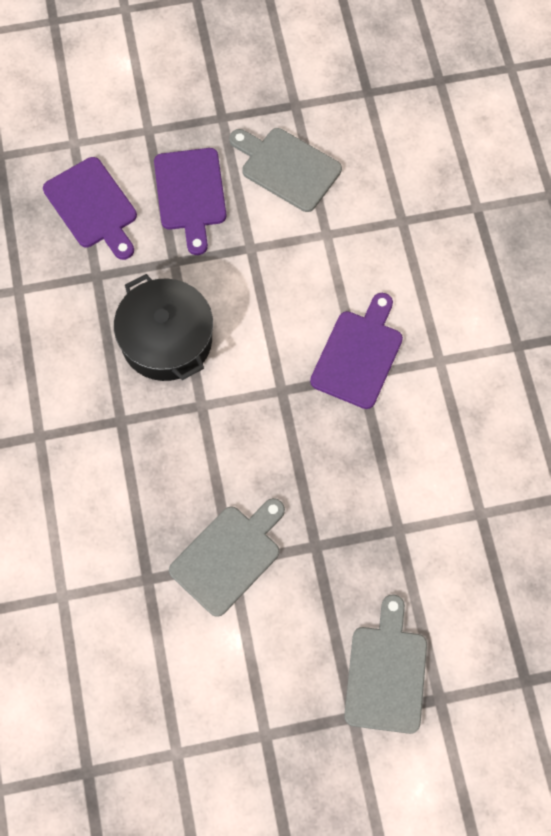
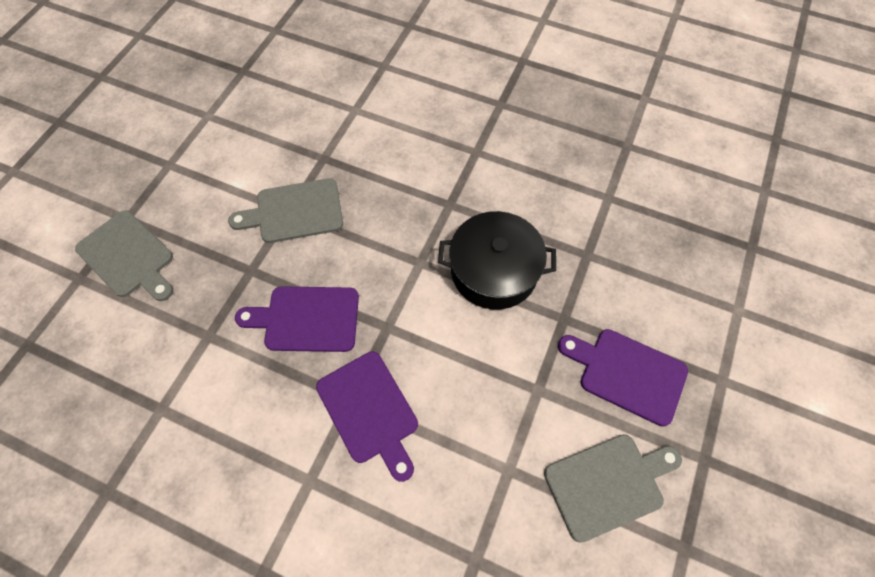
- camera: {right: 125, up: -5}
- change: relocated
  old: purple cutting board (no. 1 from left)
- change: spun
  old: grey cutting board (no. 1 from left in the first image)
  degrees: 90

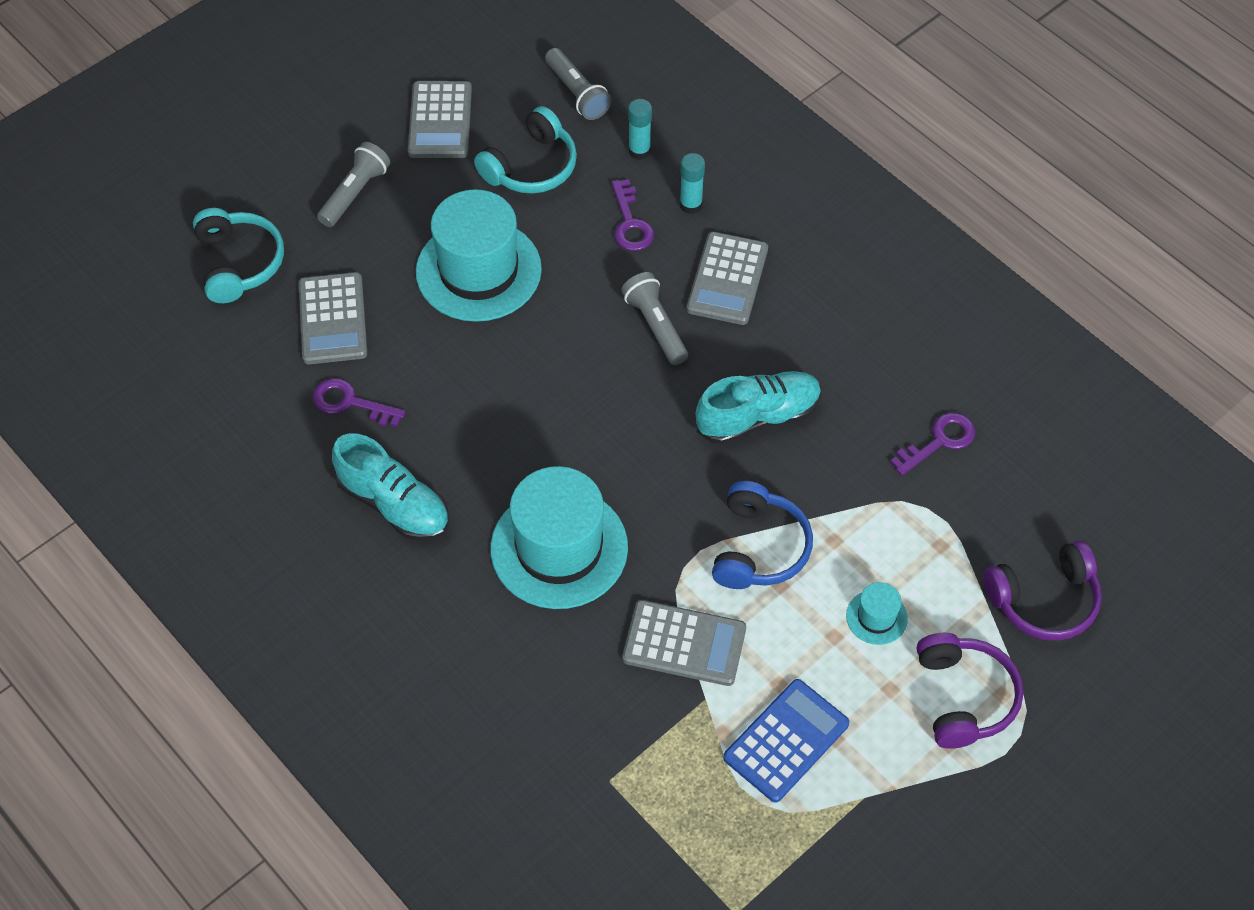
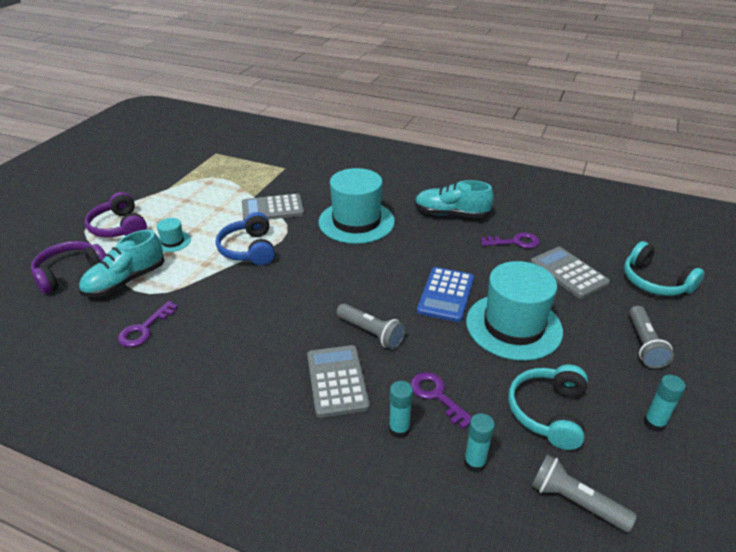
- camera: {right: 155, up: -20}
- change: relocated
  old: turquoise shoe (no. 2 from left in the first image)
  new: turquoise shoe (no. 1 from left)
- change: relocated
  old: blue calculator
- change: exchanged
  old: grey calculator (no. 2 from left)
  new: turquoise glue stick (no. 3 from left)

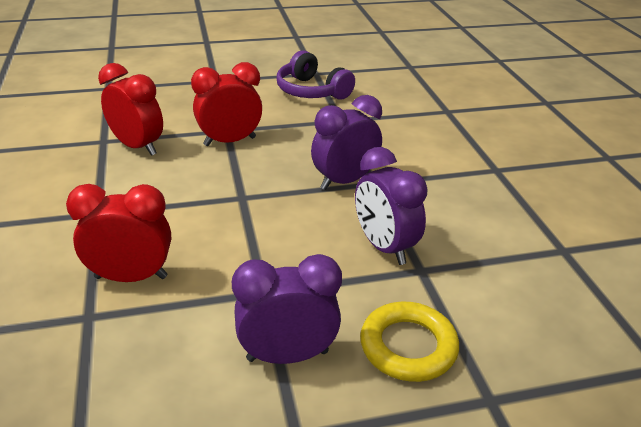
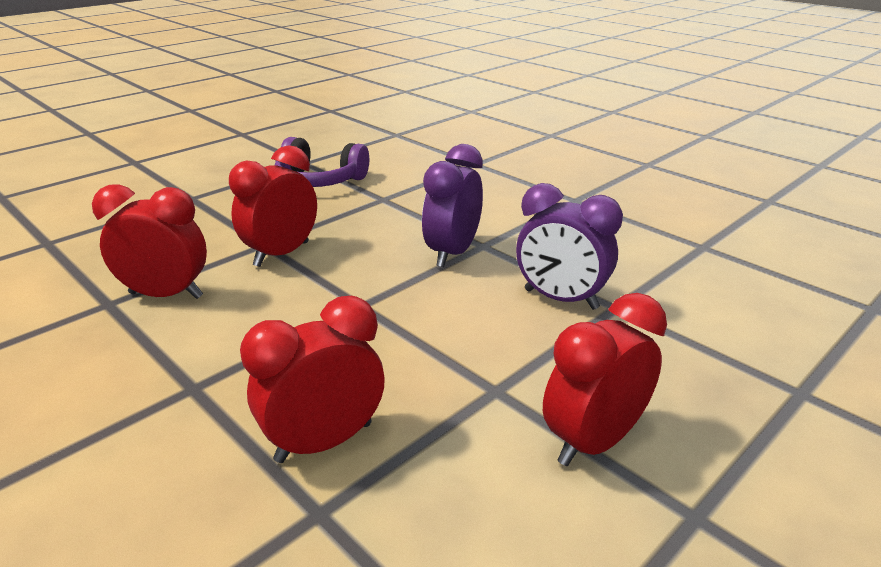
- camera: {right: -30, up: -5}
- change: missing
  old: yellow ring
- change: colour
  old: purple clock (no. 1 from left)
  new: red clock (no. 4 from left)

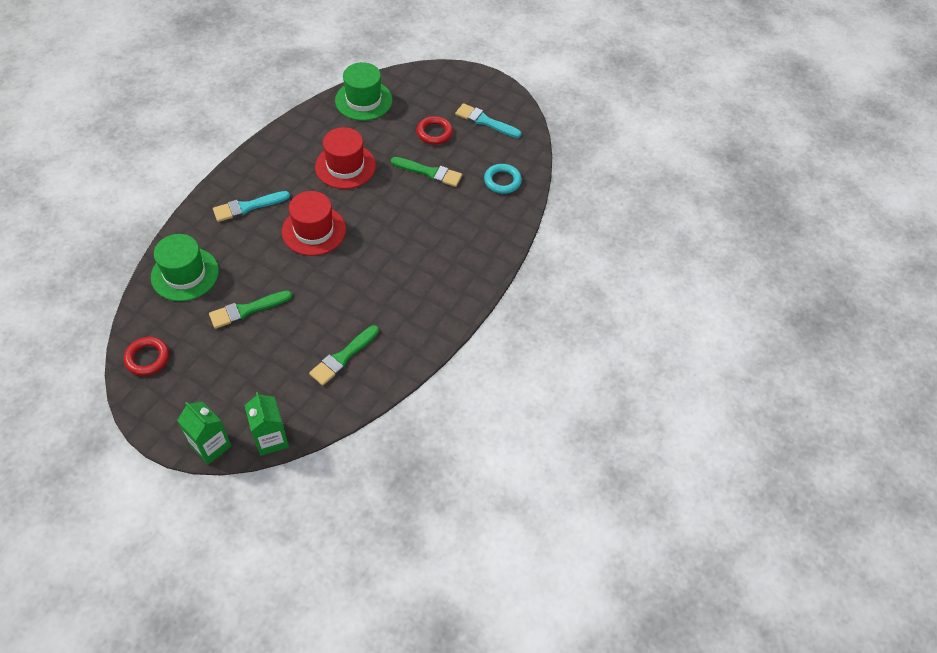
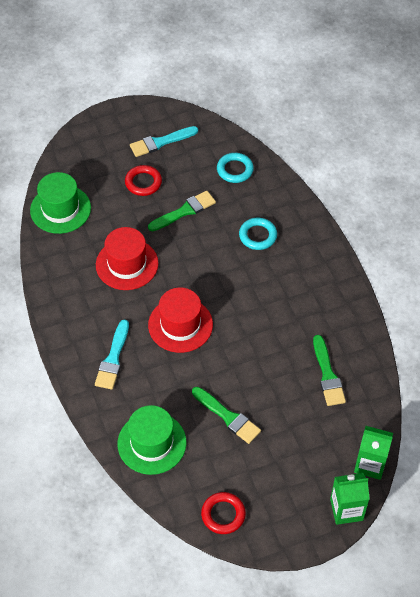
- camera: {right: -50, up: 0}
- change: appeared
  new: turquoise ring (no. 2 from left)
- change: spun
  old: green brush (no. 1 from left in the first image)
  degrees: -60

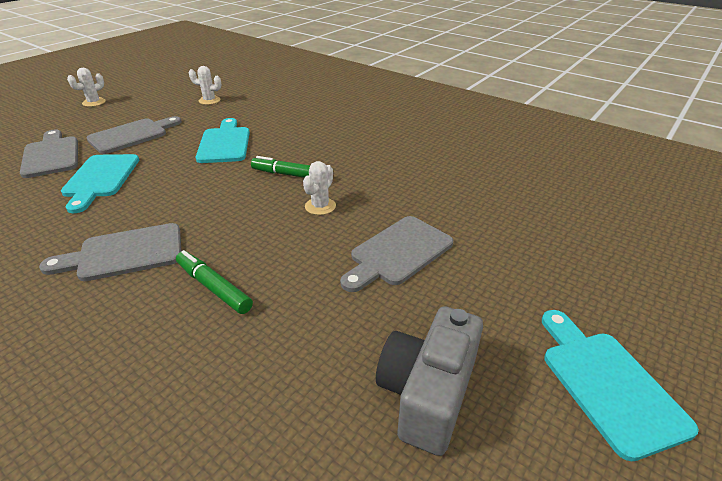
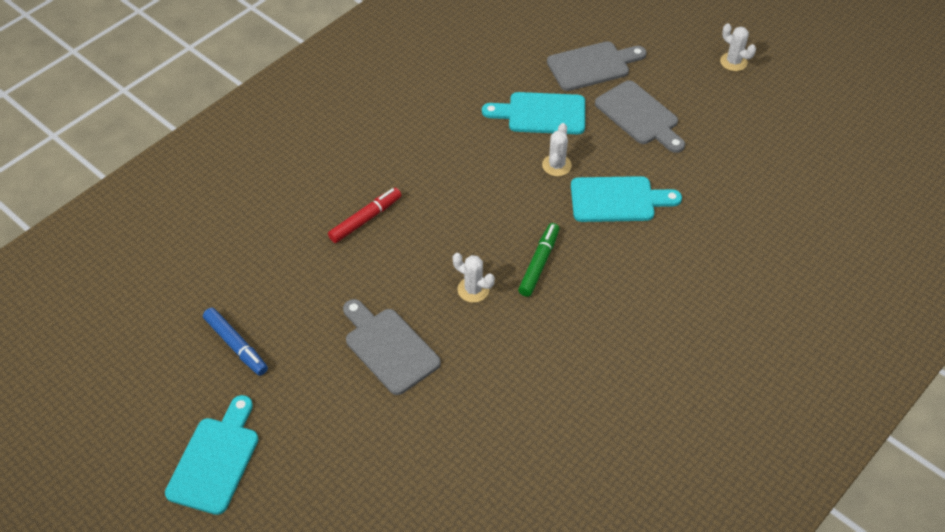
- camera: {right: 95, up: 15}
- change: missing
  old: grey cutting board (no. 2 from left)
- change: relocated
  old: white cactus (no. 2 from left)
- change: exchanged
  old: grey camera
  new: blue marker
- change: colour
  old: green marker (no. 1 from left)
  new: red marker
- change: spun
  old: turquoise cutting board (no. 3 from left in the first image)
  degrees: -60

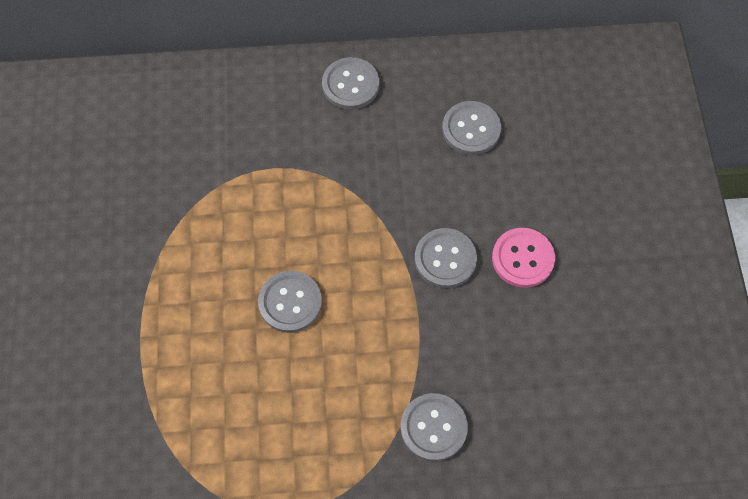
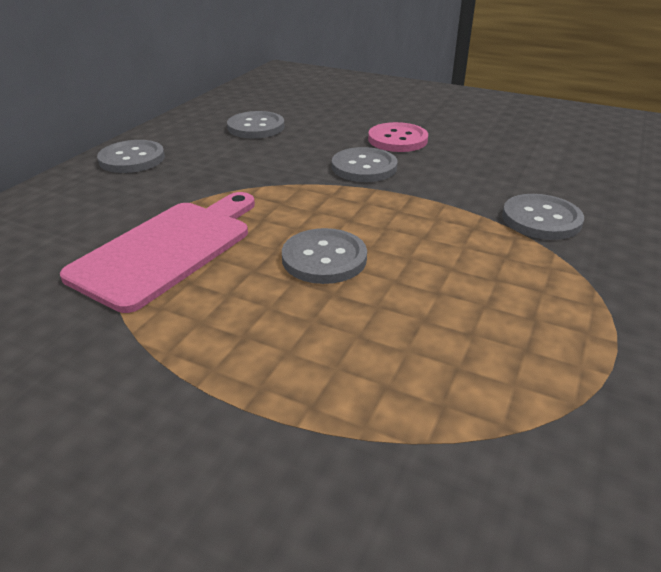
- camera: {right: -60, up: -30}
- change: appeared
  new: pink cutting board

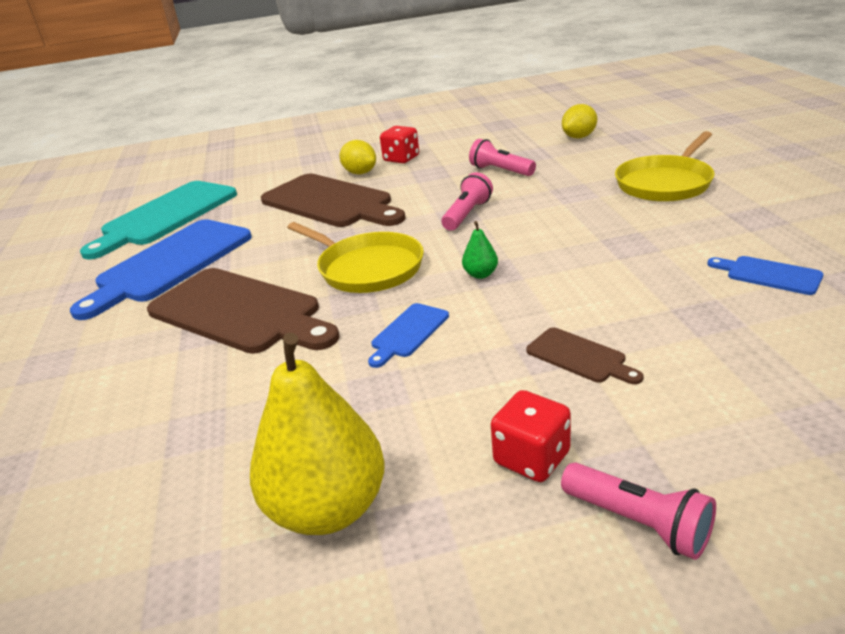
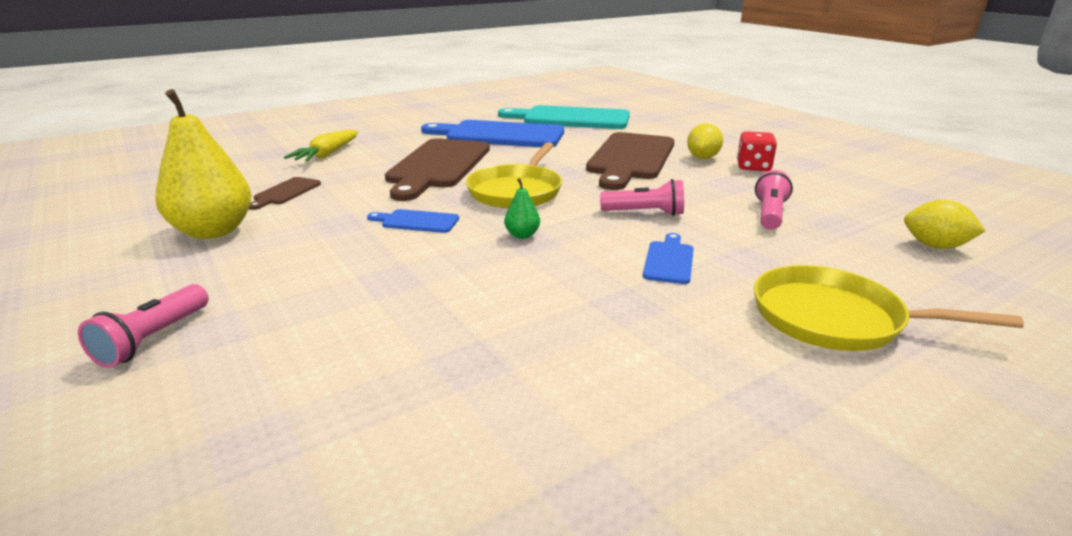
- camera: {right: 65, up: -5}
- change: missing
  old: red dice (no. 2 from left)
- change: appeared
  new: yellow carrot
- change: relocated
  old: brown cutting board (no. 3 from left in the first image)
  new: brown cutting board (no. 1 from left)
- change: relocated
  old: blue cutting board (no. 3 from left)

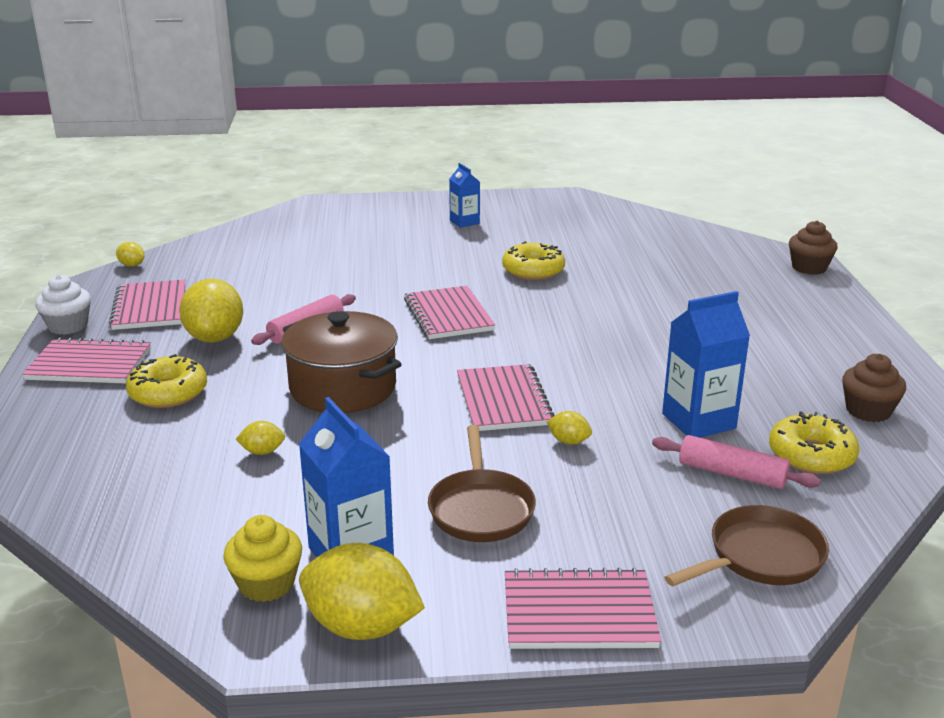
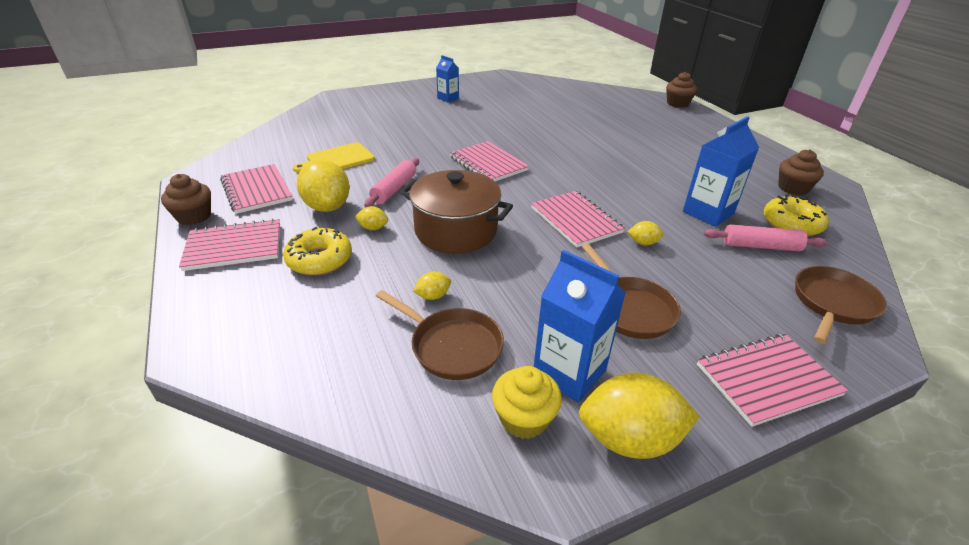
- camera: {right: -20, up: 10}
- change: missing
  old: yellow donut (no. 2 from left)
- change: appeared
  new: yellow cutting board
- change: appeared
  new: brown pan (no. 1 from left)
- change: relocated
  old: yellow lemon (no. 1 from left in the first image)
  new: yellow lemon (no. 2 from left)
- change: colour
  old: white cupcake
  new: brown cupcake (no. 1 from left)

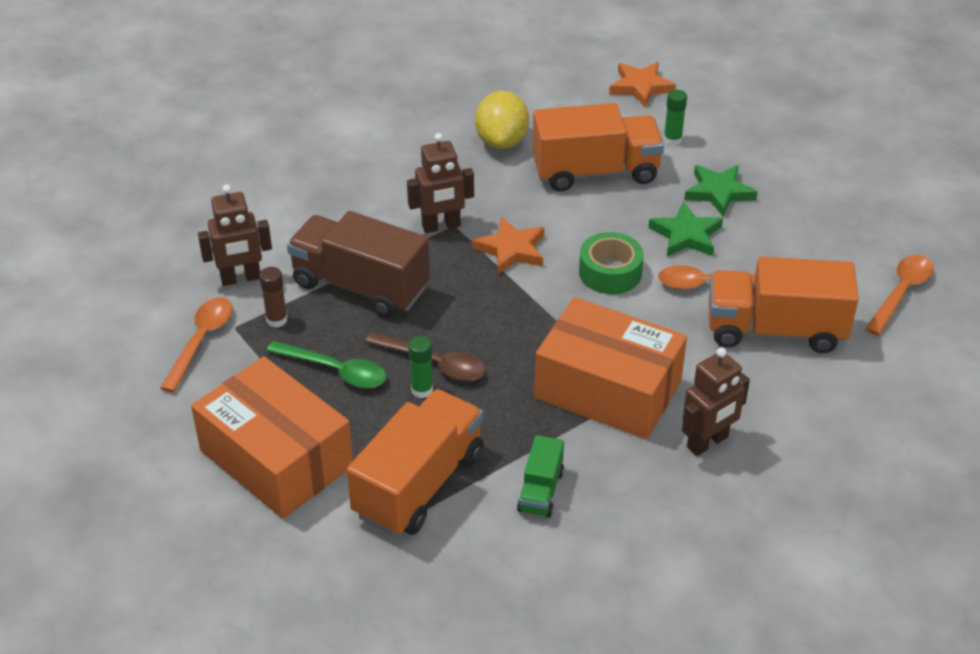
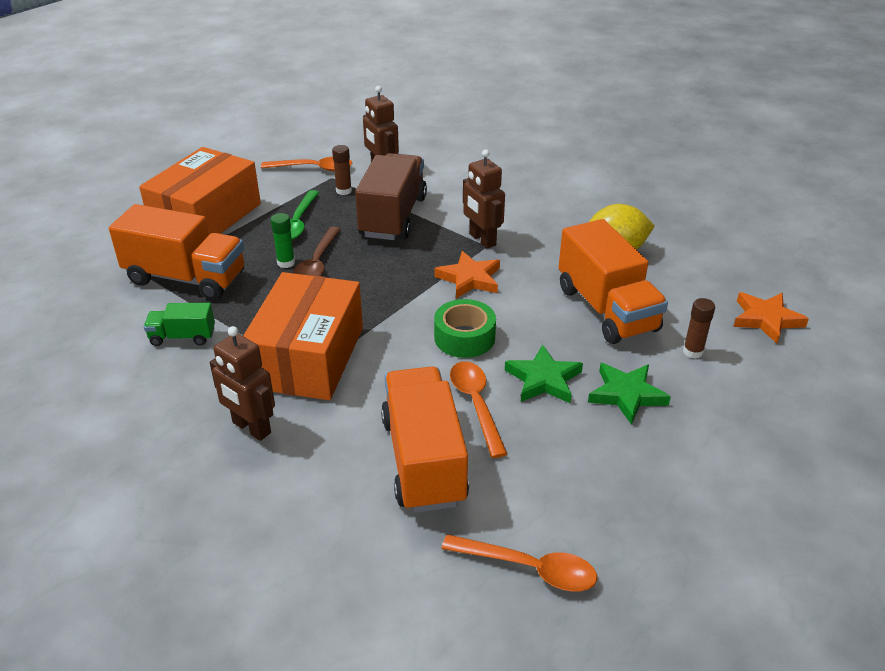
- camera: {right: 75, up: -5}
- change: colour
  old: green glue stick (no. 2 from left)
  new: brown glue stick (no. 2 from left)

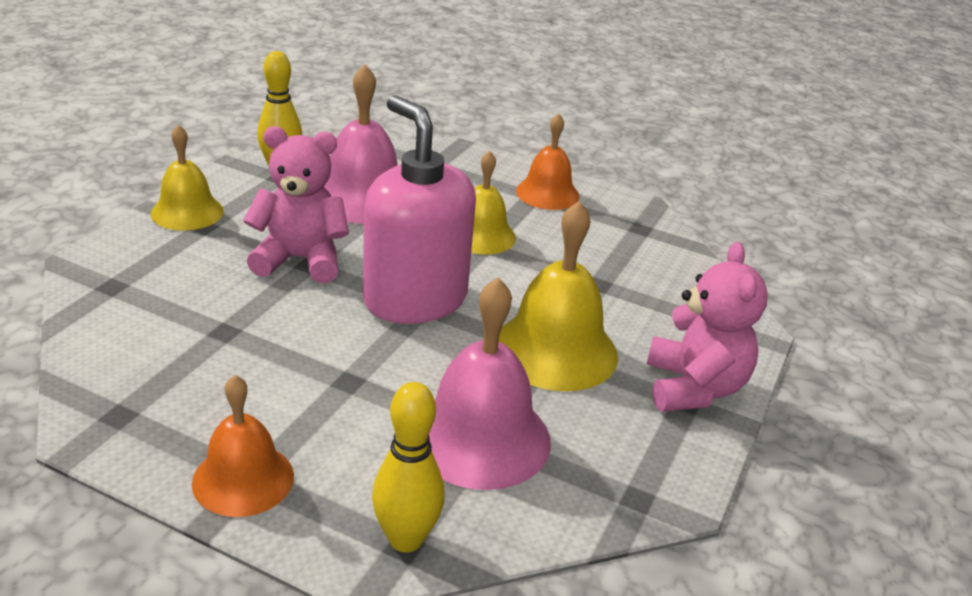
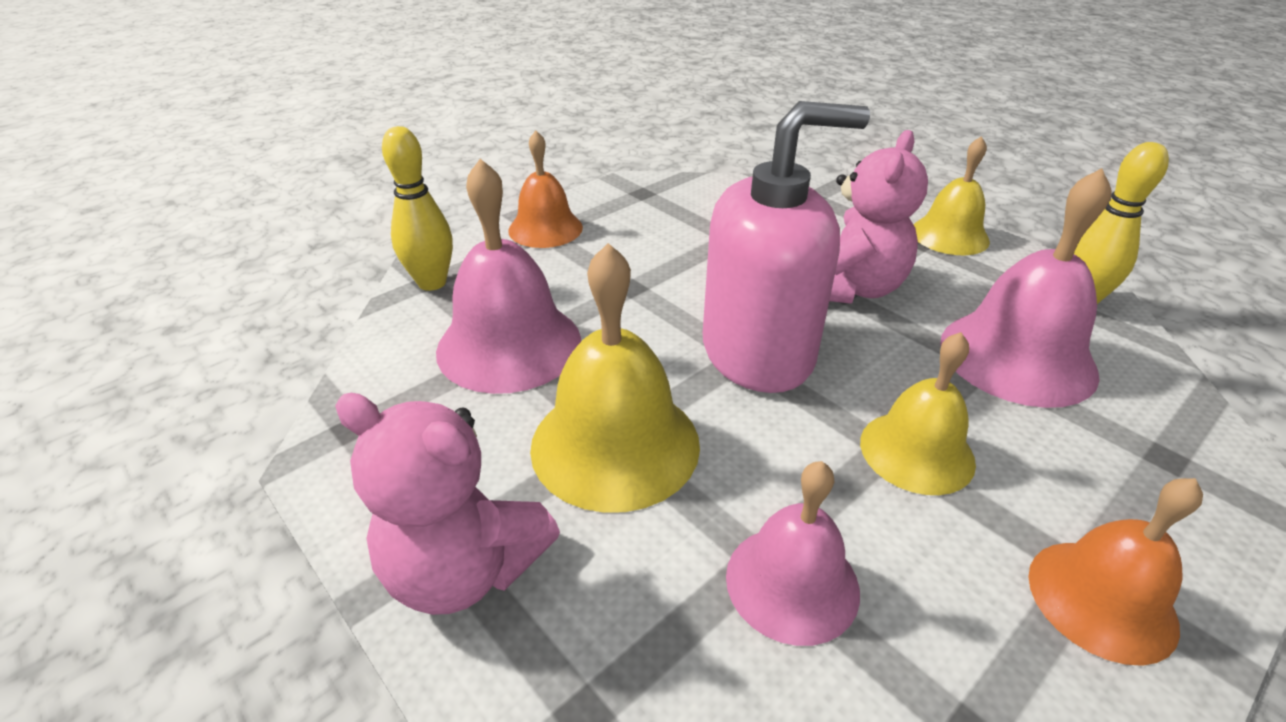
- camera: {right: 115, up: 5}
- change: appeared
  new: pink bell (no. 2 from left)

